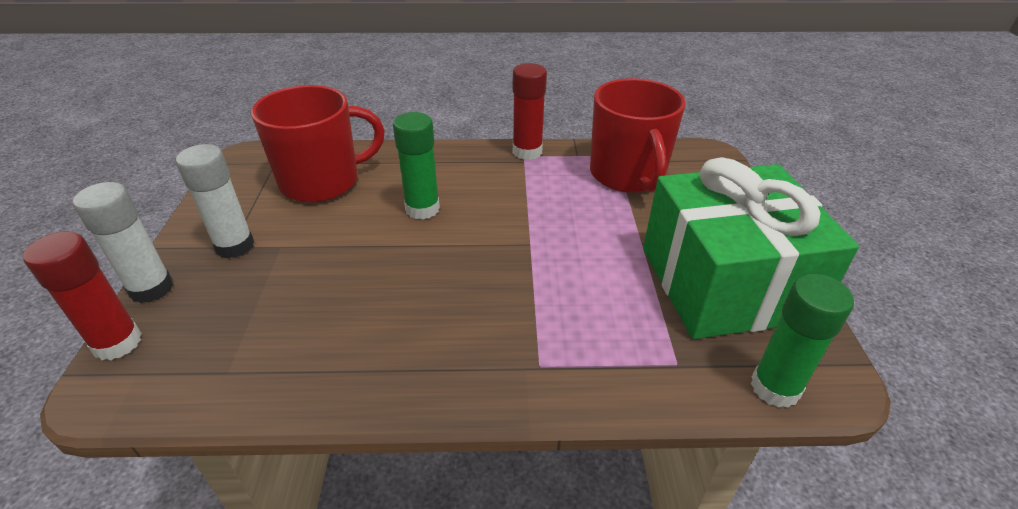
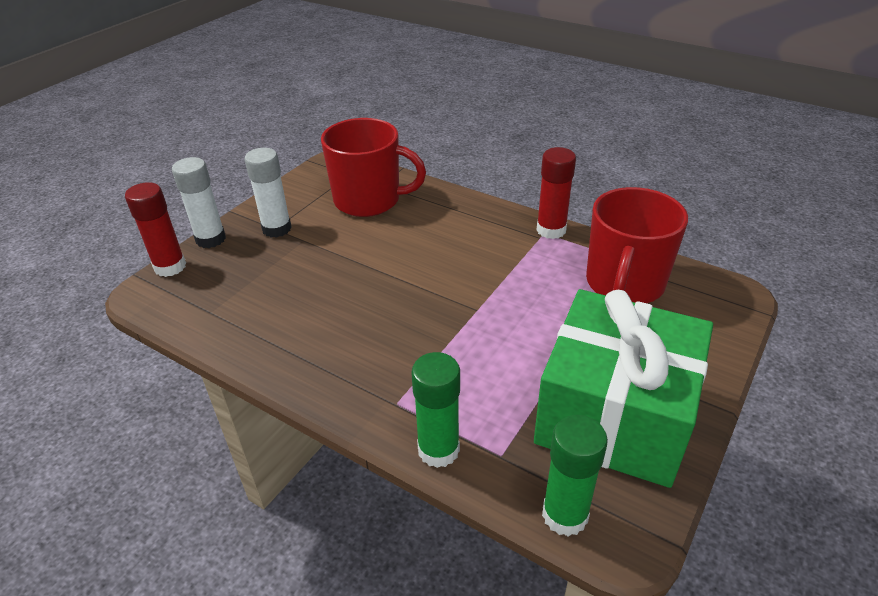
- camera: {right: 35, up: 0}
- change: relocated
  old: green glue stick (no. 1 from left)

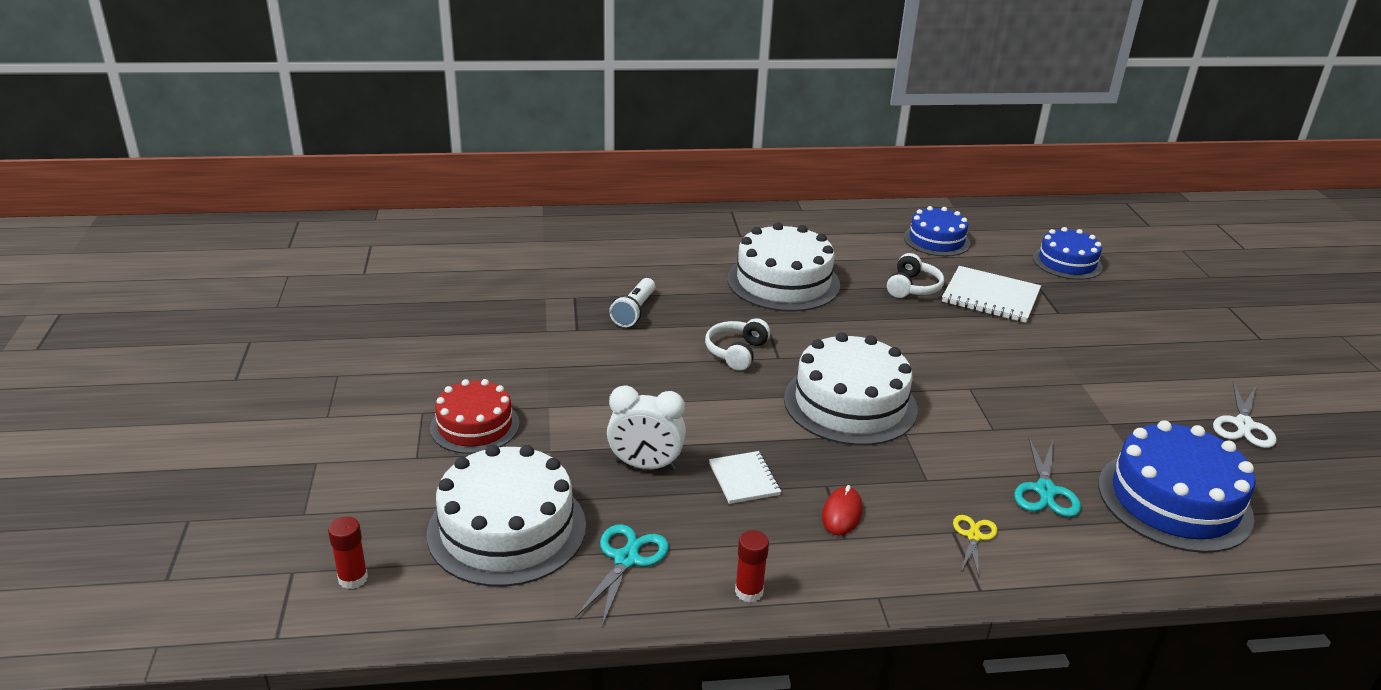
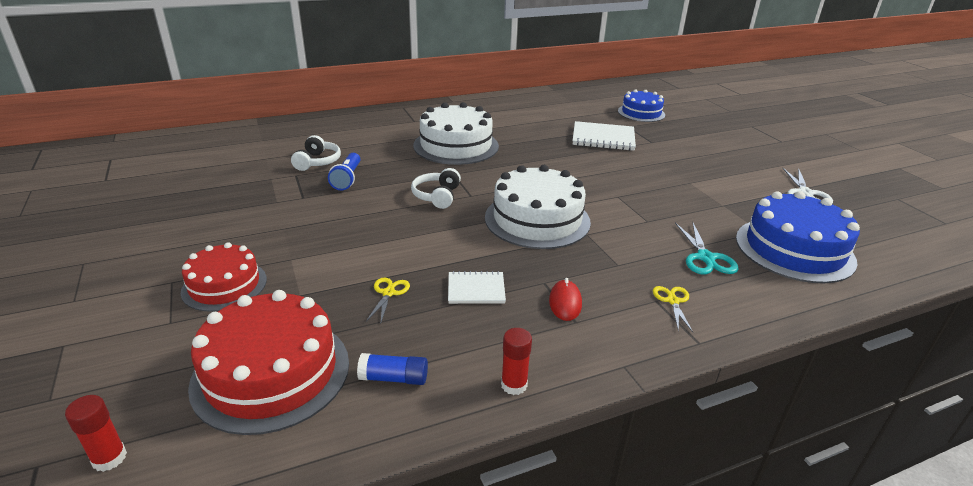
- camera: {right: -15, up: 0}
- change: missing
  old: blue cake (no. 1 from left)
- change: relocated
  old: white headphones (no. 2 from left in the first image)
  new: white headphones (no. 1 from left)
- change: exchanged
  old: turquoise scissors (no. 1 from left)
  new: blue glue stick
- change: exchanged
  old: white clock
  new: yellow scissors (no. 1 from left)
- change: colour
  old: white cake (no. 1 from left)
  new: red cake (no. 2 from left)
- change: colour
  old: white flashlight
  new: blue flashlight
- change: spun
  old: white notebook (no. 1 from left)
  degrees: -60

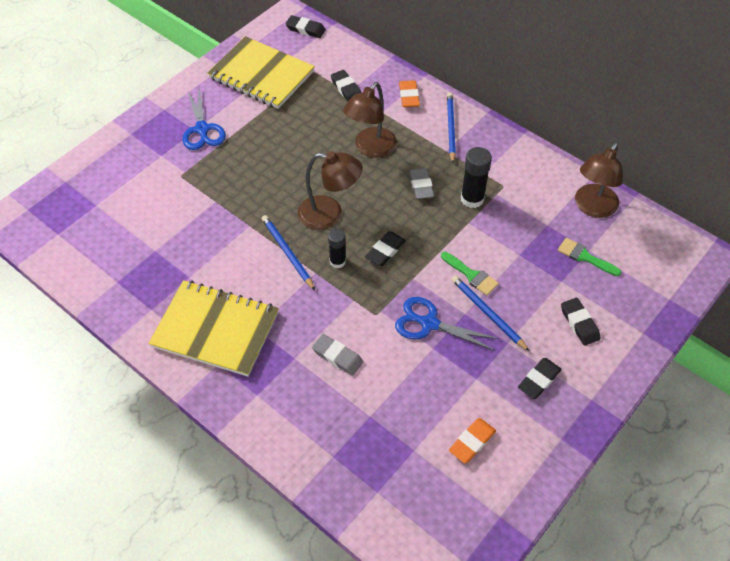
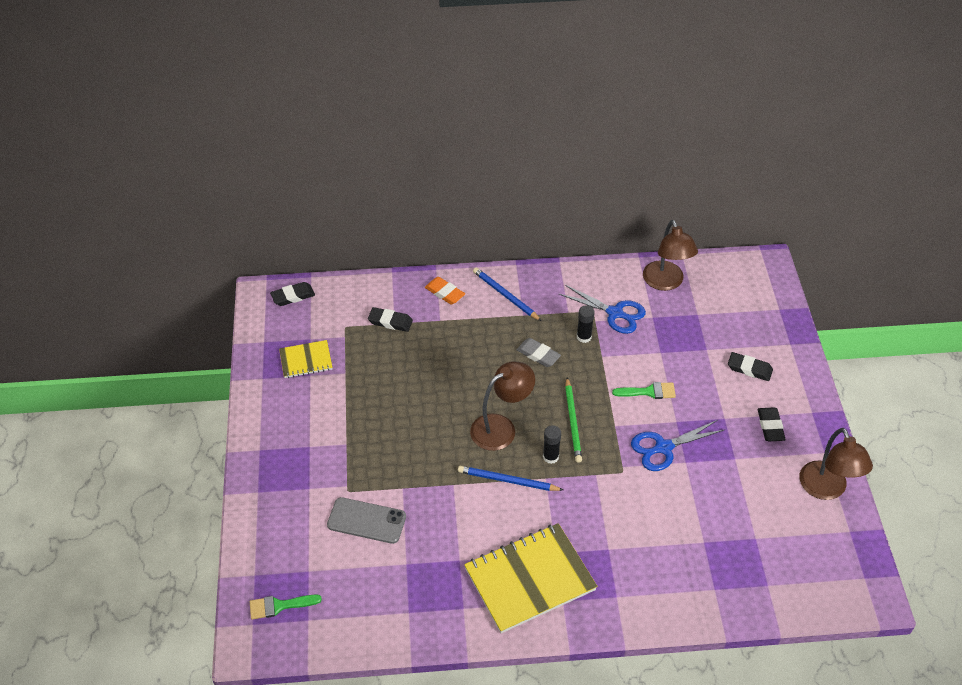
- camera: {right: -45, up: -5}
- change: missing
  old: grey eraser (no. 1 from left)
- change: missing
  old: orange eraser (no. 2 from left)
- change: missing
  old: blue pencil (no. 3 from left)
- change: appeared
  new: grey phone
- change: relocated
  old: blue scissors (no. 1 from left)
- change: relocated
  old: brown lamp (no. 2 from left in the first image)
  new: brown lamp (no. 3 from left)
- change: relocated
  old: green brush (no. 2 from left in the first image)
  new: green brush (no. 1 from left)
- change: exchanged
  old: black eraser (no. 3 from left)
  new: green pencil
- change: size
  old: yellow notebook (no. 2 from left in the first image)
  factor: 0.52
- change: size
  old: black glue stick (no. 2 from left)
  factor: 0.65

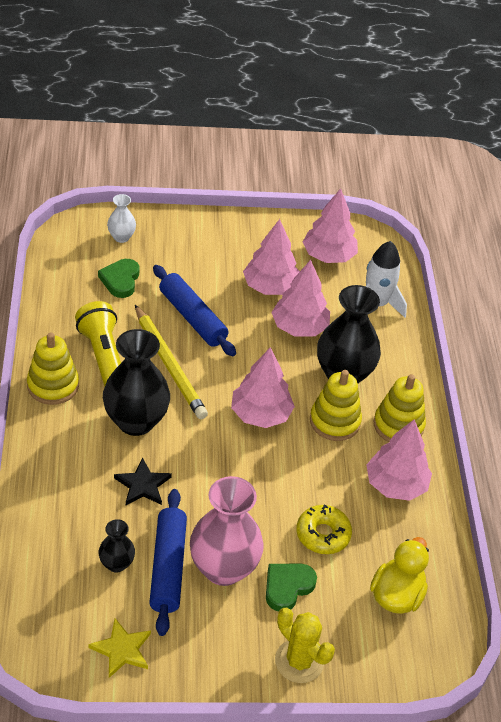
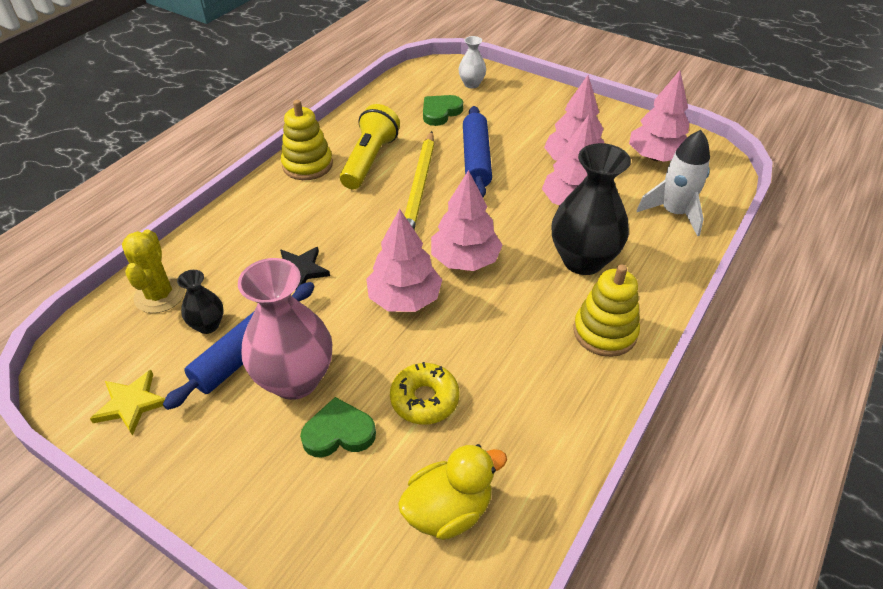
- camera: {right: 40, up: 0}
- change: missing
  old: black vase (no. 2 from left)
- change: missing
  old: yellow stacking toy (no. 2 from left)
- change: relocated
  old: yellow cactus
- change: relocated
  old: pink tree (no. 5 from left in the first image)
  new: pink tree (no. 1 from left)

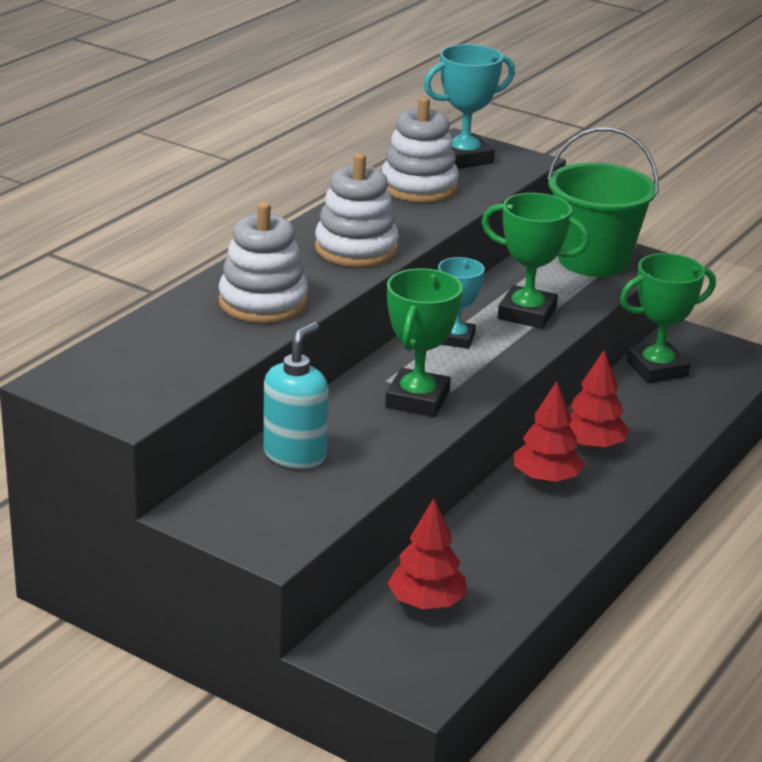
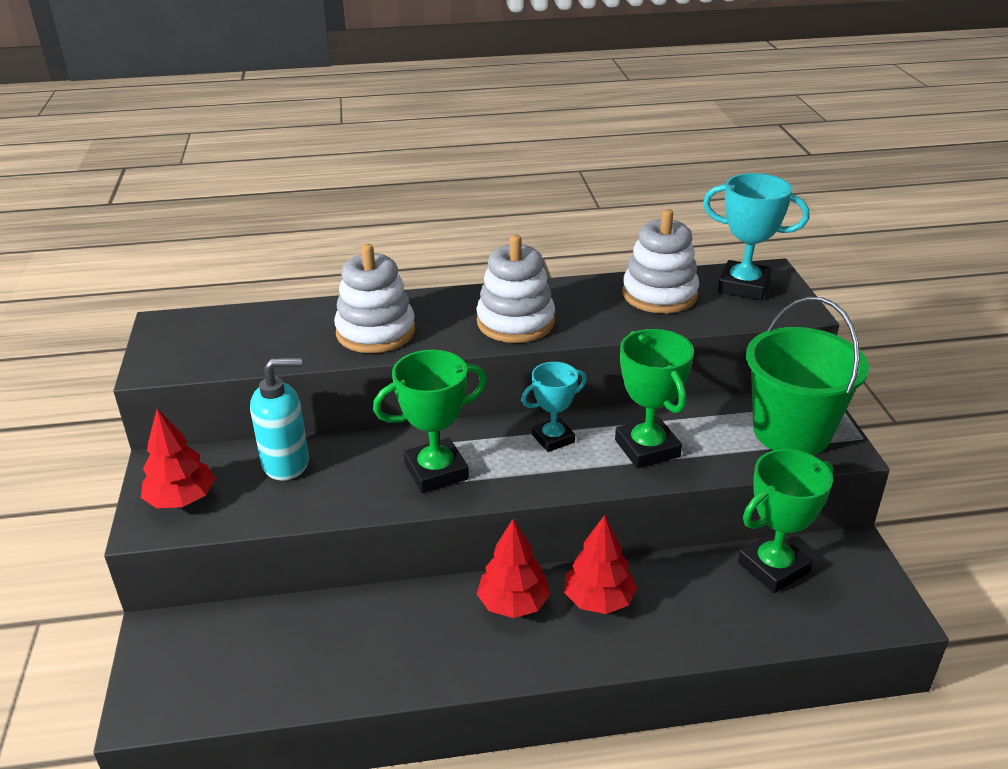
- camera: {right: 50, up: 5}
- change: relocated
  old: red tree (no. 1 from left)
- change: spun
  old: green trophy (no. 3 from left)
  degrees: -60

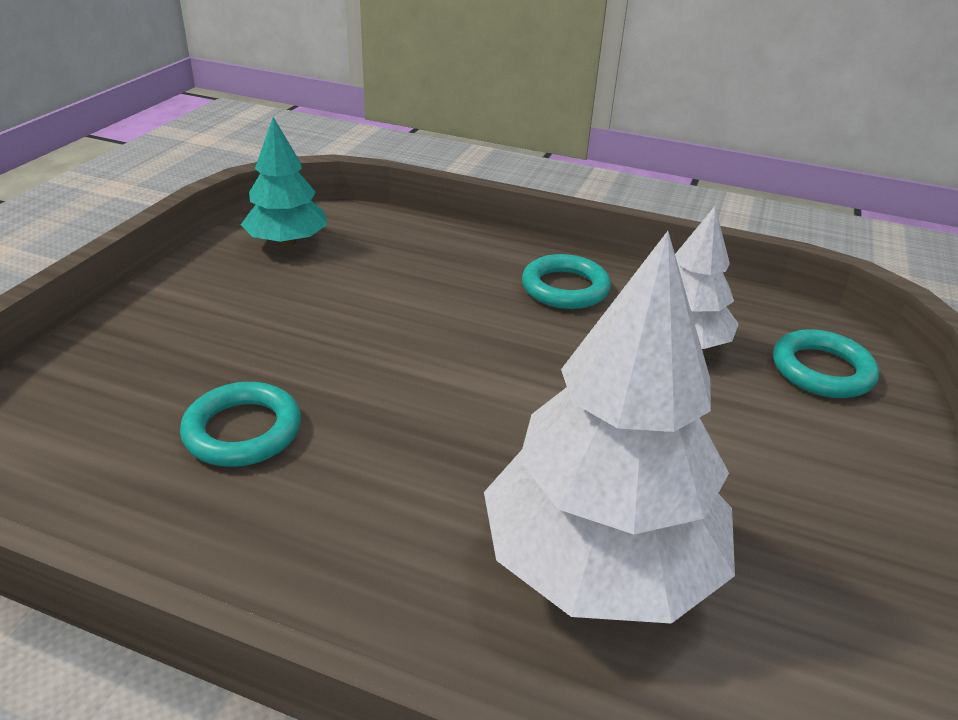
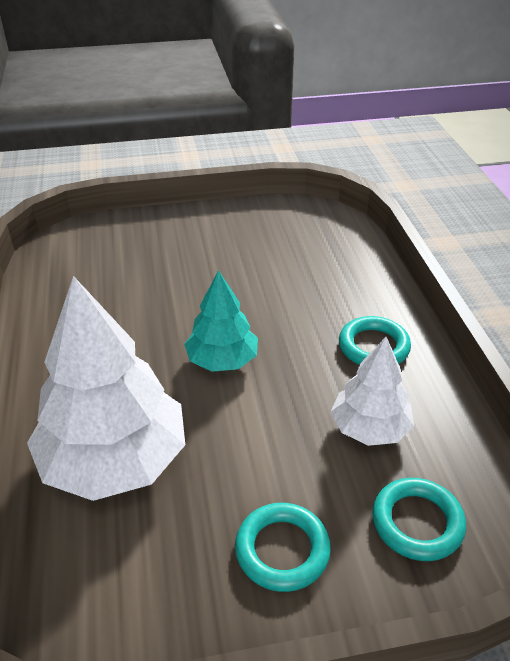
- camera: {right: 60, up: 5}
- change: relocated
  old: turquoise ring (no. 1 from left)
- change: relocated
  old: turquoise tree

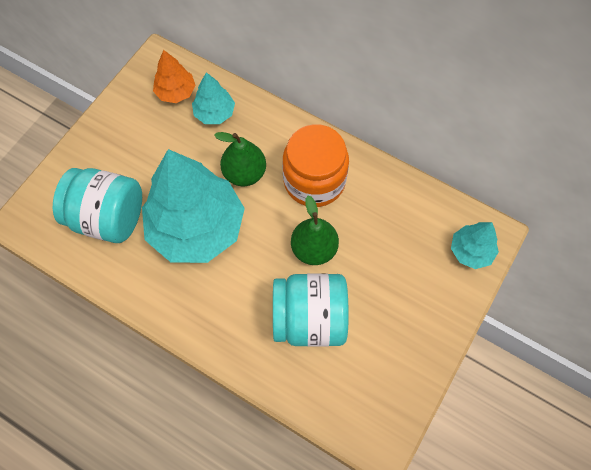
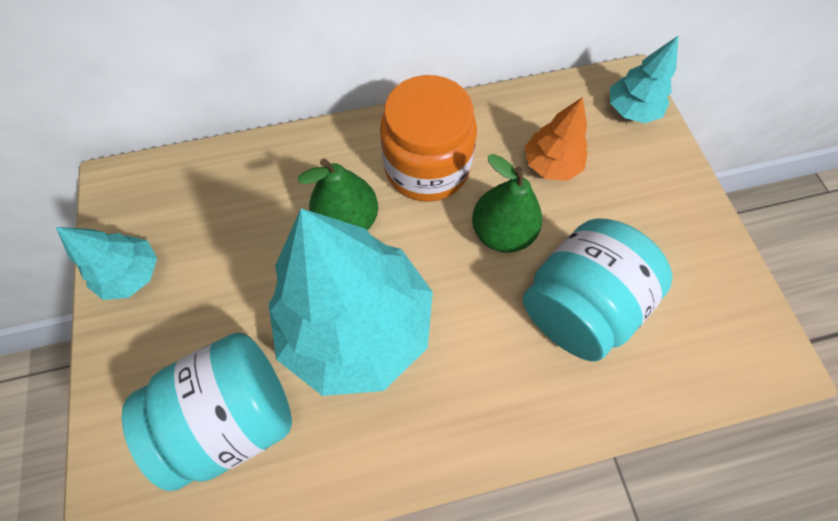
- camera: {right: -45, up: 0}
- change: relocated
  old: orange tree
- change: relocated
  old: turquoise tree (no. 2 from left in the first image)
  new: turquoise tree (no. 1 from left)

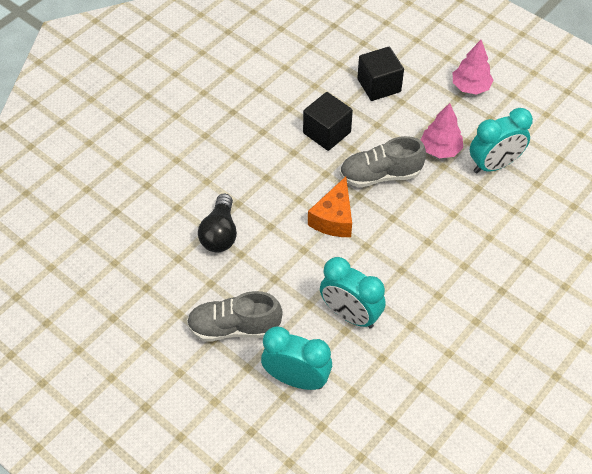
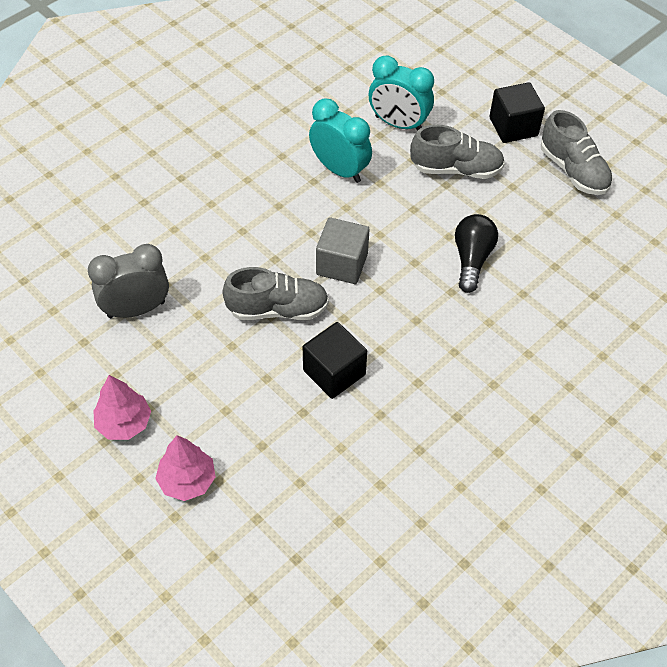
- camera: {right: -175, up: 0}
- change: appeared
  new: grey shoe (no. 3 from left)
- change: relocated
  old: black cube (no. 2 from left)
- change: relocated
  old: pink tree (no. 1 from left in the first image)
  new: pink tree (no. 2 from left)
- change: exchanged
  old: orange cheese
  new: grey cube
- change: colour
  old: turquoise clock (no. 3 from left)
  new: grey clock

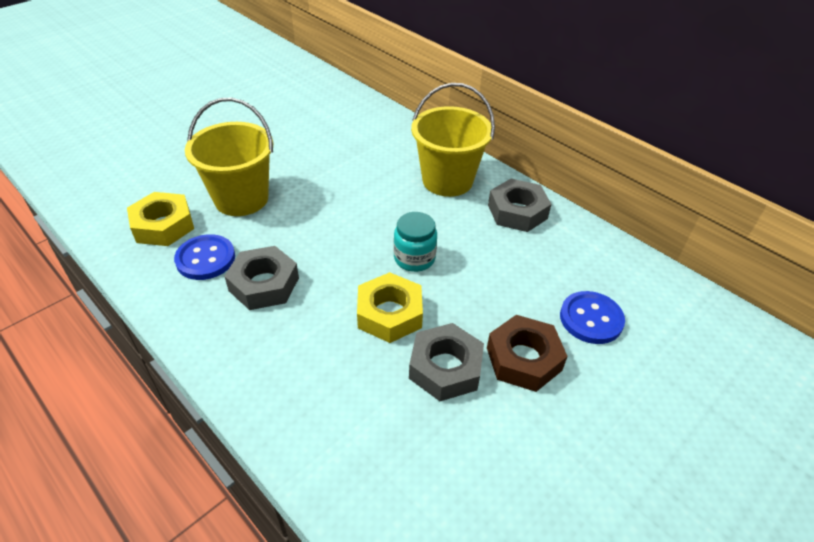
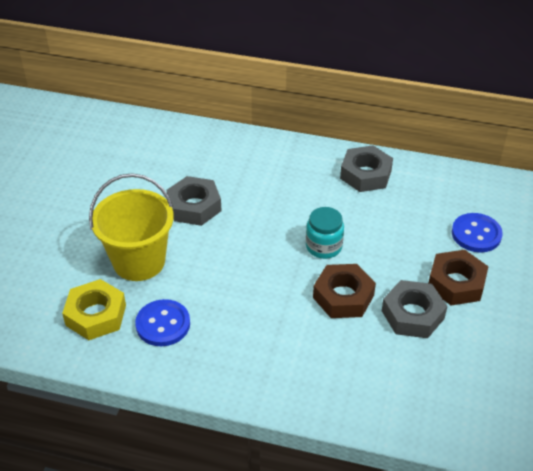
- camera: {right: -30, up: 0}
- change: missing
  old: yellow bucket (no. 2 from left)
- change: relocated
  old: grey nut (no. 1 from left)
- change: colour
  old: yellow nut (no. 2 from left)
  new: brown nut (no. 1 from left)

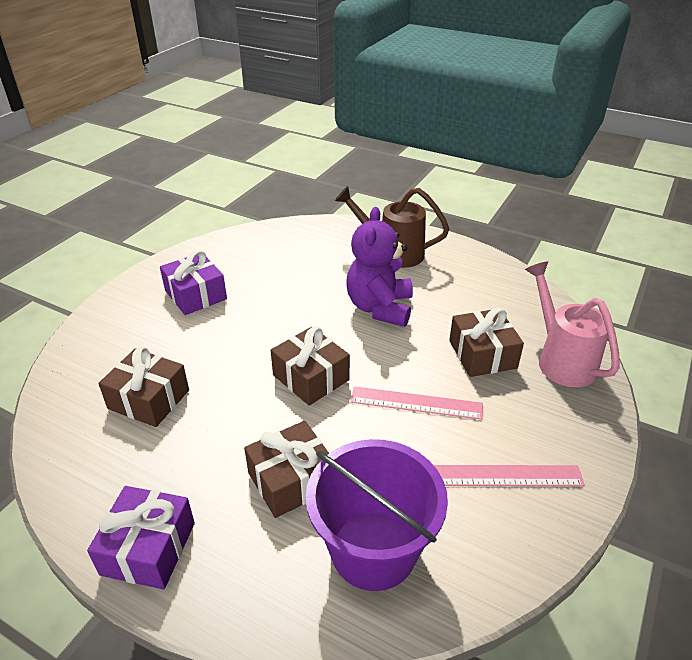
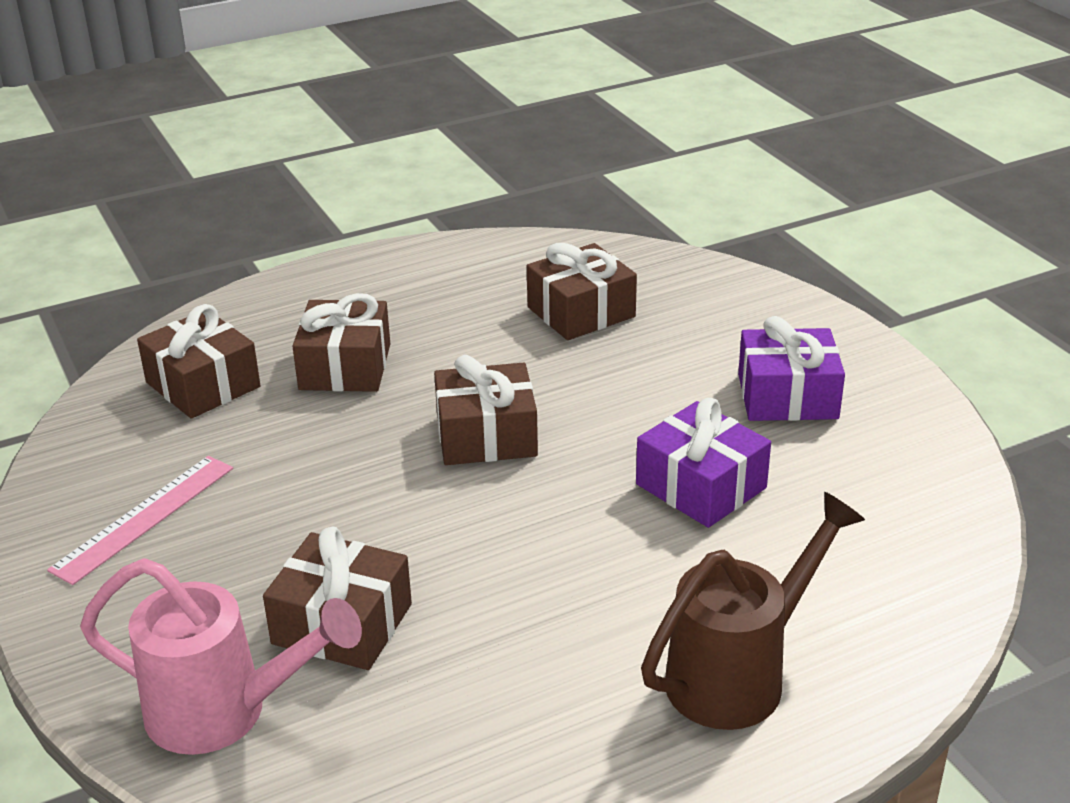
- camera: {right: 125, up: -5}
- change: missing
  old: purple teddy bear
- change: missing
  old: pink ruler (no. 1 from left)
- change: relocated
  old: purple gift (no. 1 from left)
- change: exchanged
  old: purple bucket
  new: brown gift (no. 1 from left)

